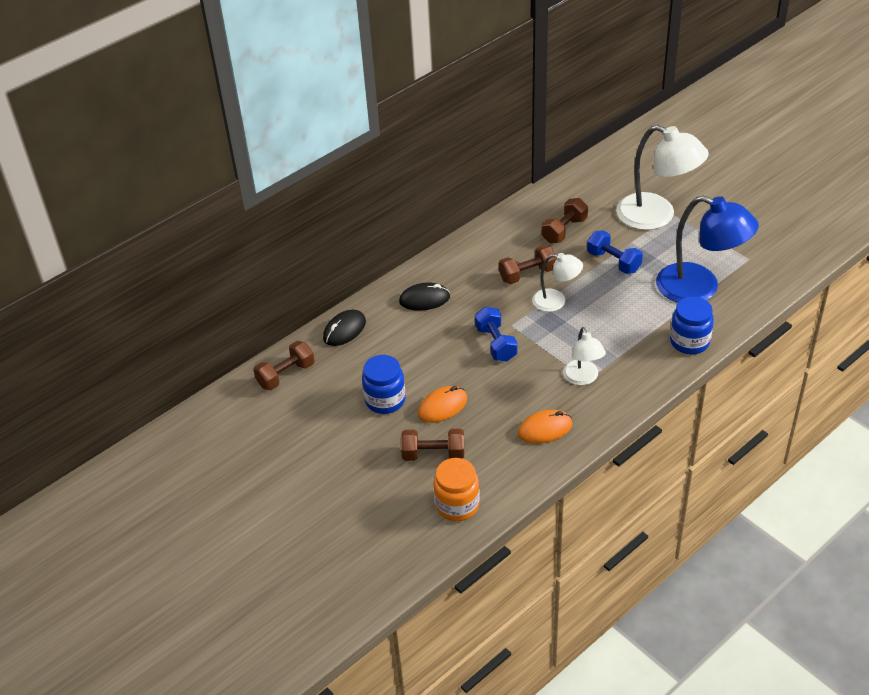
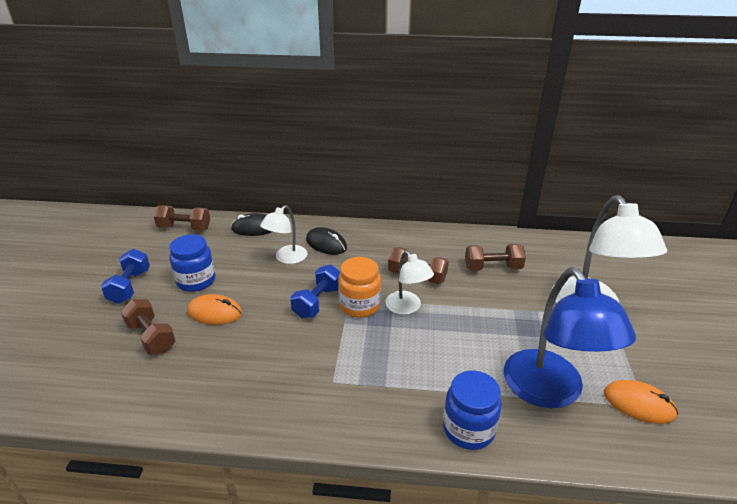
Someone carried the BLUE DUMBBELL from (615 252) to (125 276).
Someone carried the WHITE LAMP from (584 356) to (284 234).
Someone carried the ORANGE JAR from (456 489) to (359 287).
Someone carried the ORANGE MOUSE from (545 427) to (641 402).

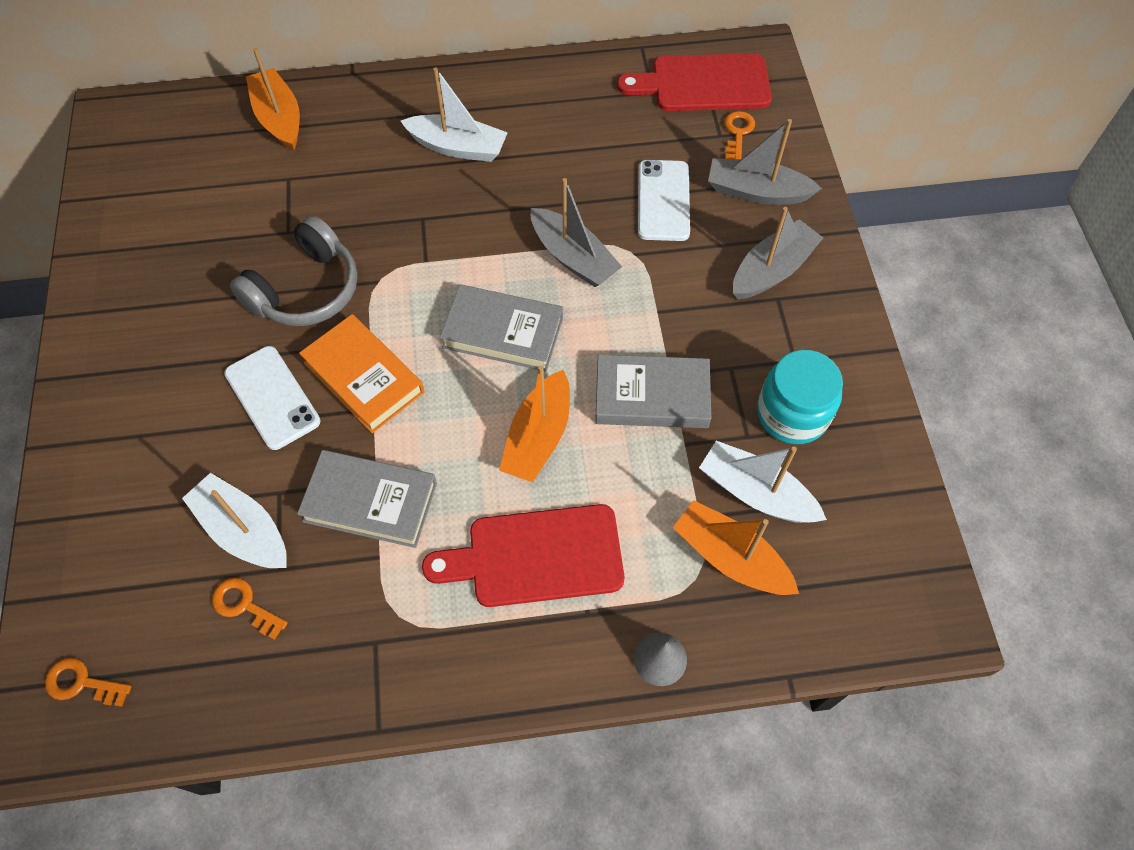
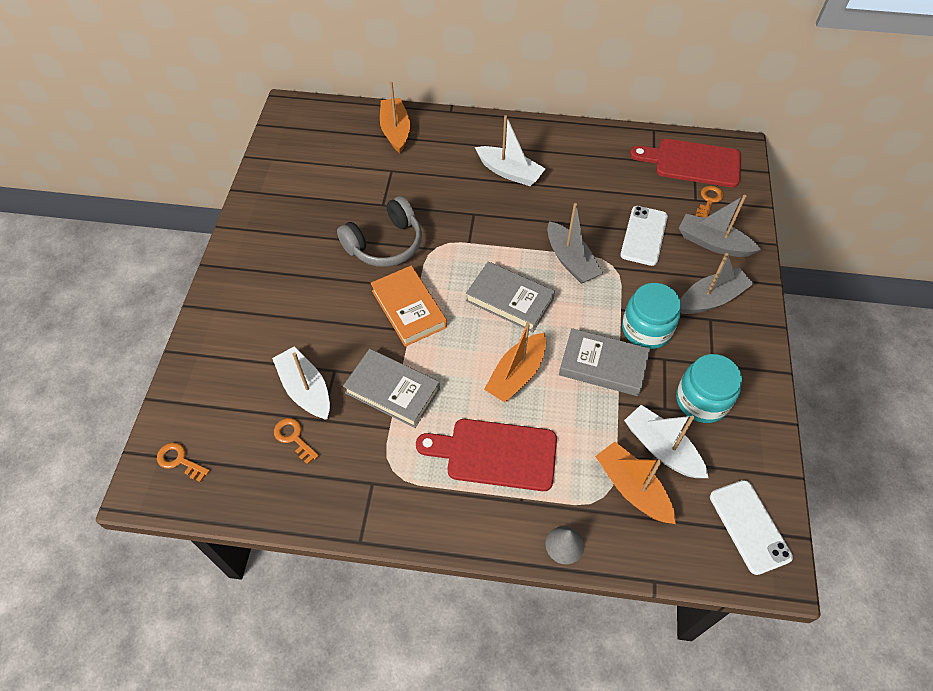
Someone put down the TURQUOISE JAR at (651 316).
Someone carried the WHITE PHONE from (272 398) to (751 527).

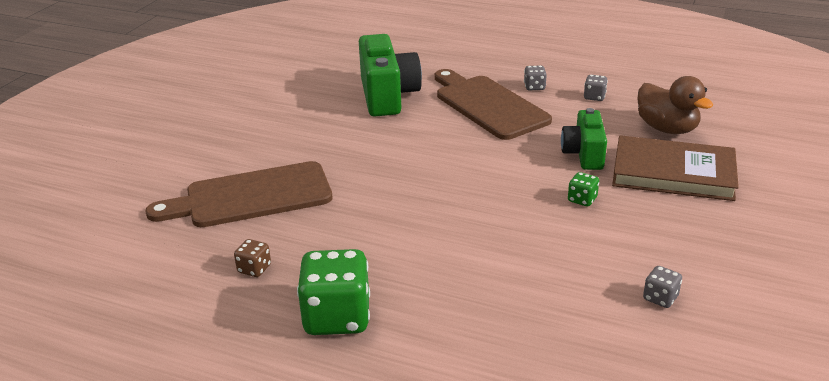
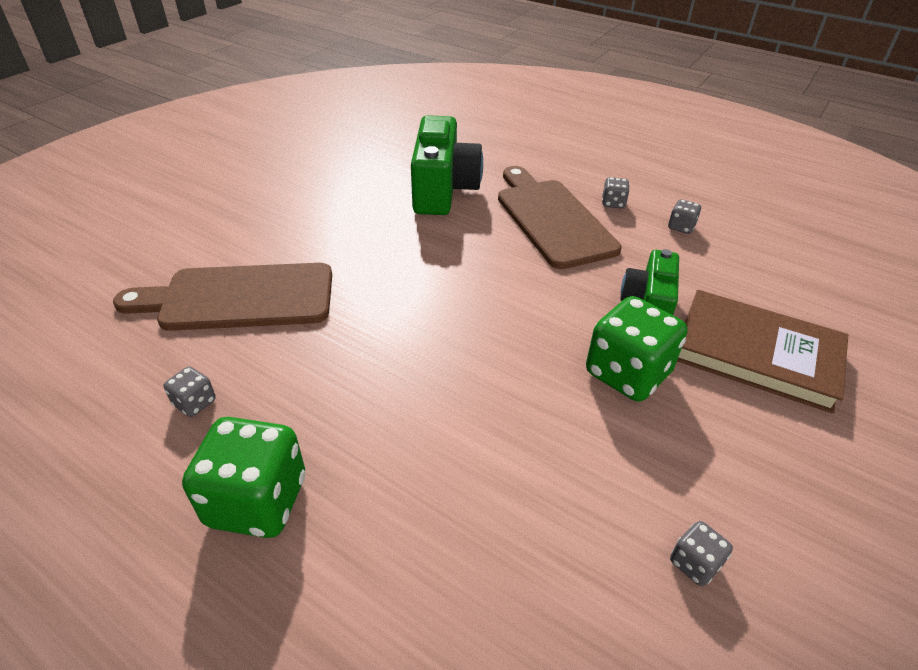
Someone repainted the BROWN DICE at (252 258), which became the GREY DICE at (190 392).
Someone scaled the GREEN DICE at (583 189) by 2.19.
Someone took away the BROWN DUCK at (675 105).

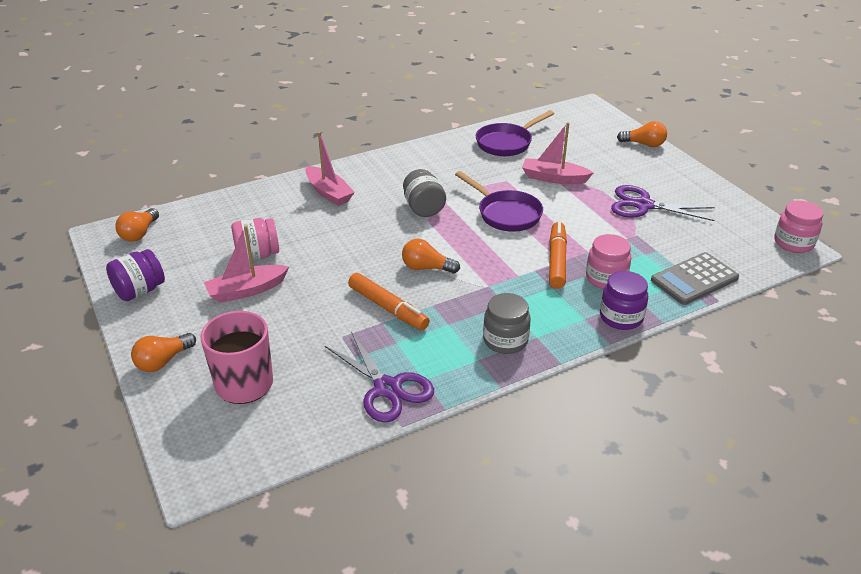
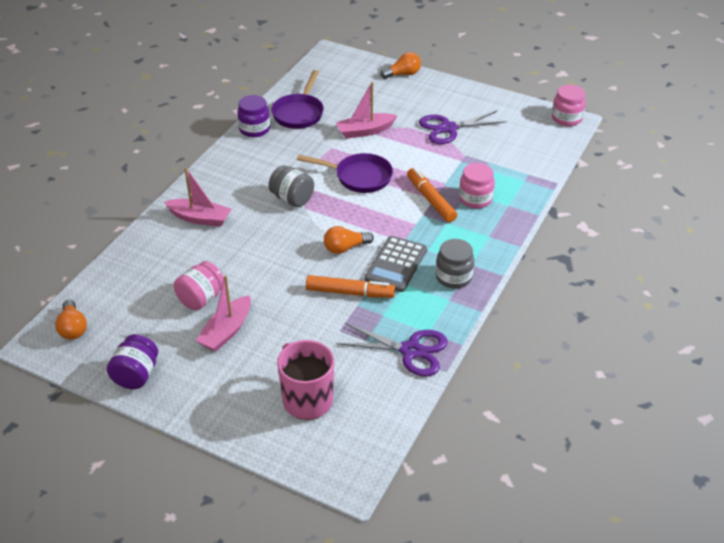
Someone carried the PURPLE JAR from (624 300) to (253 116).
Someone carried the GREY CALCULATOR from (695 278) to (396 264).
Someone took away the ORANGE LIGHT BULB at (163 352).

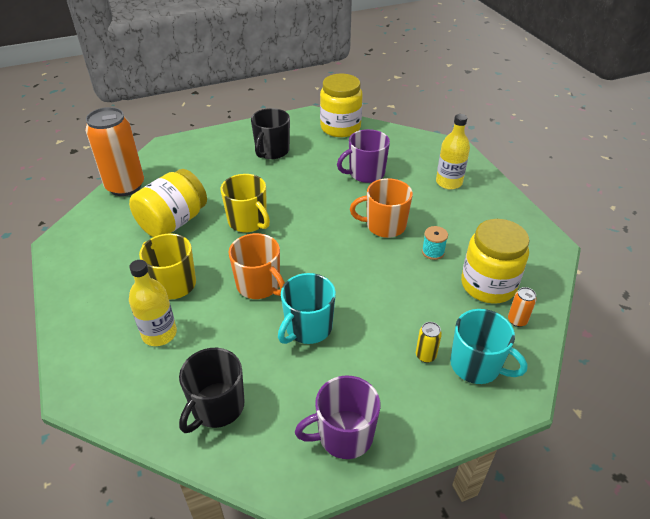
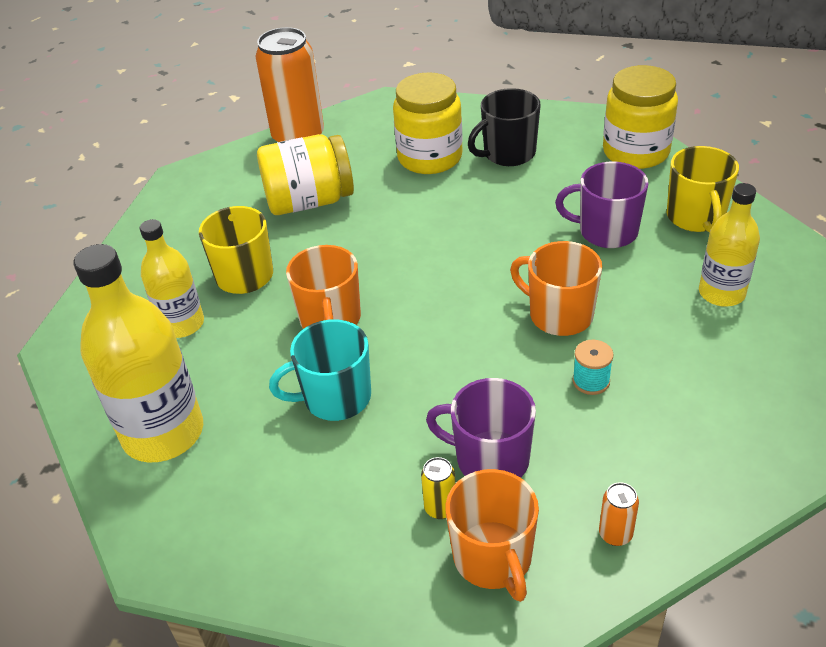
Someone swapped the BLACK MUG at (212 390) for the YELLOW BOTTLE at (138 353).
Someone carried the YELLOW JAR from (495 261) to (428 123).
Someone carried the PURPLE MUG from (338 417) to (481 428).
Someone repainted the TURQUOISE MUG at (488 346), which became the ORANGE MUG at (492 535).
Someone carried the YELLOW MUG from (245 203) to (703 189).

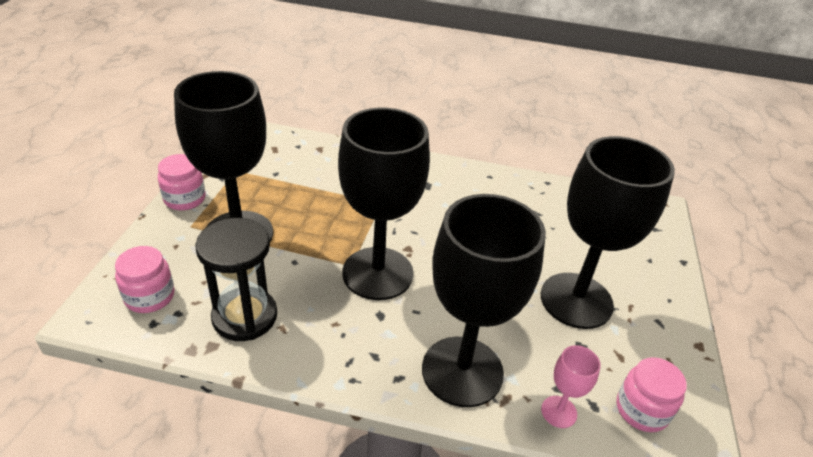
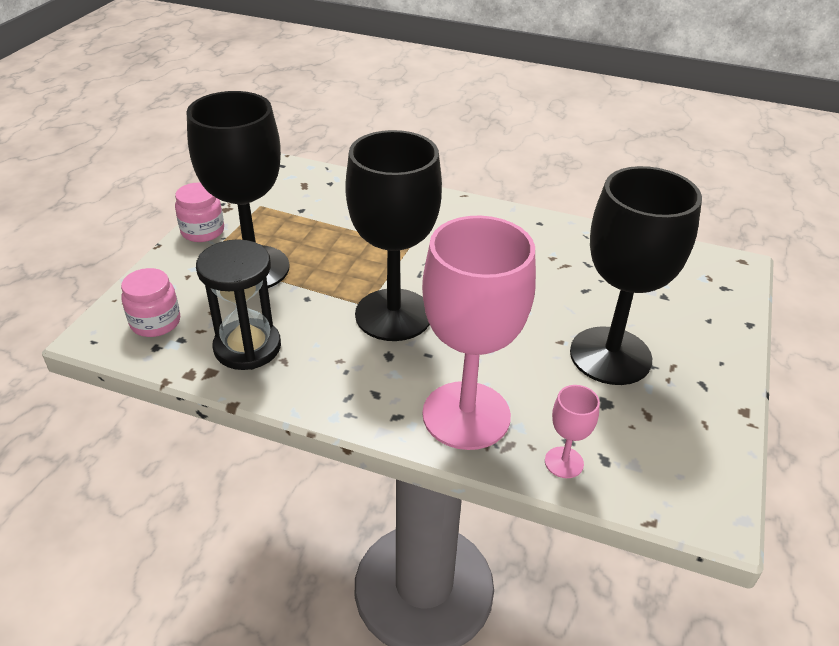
Someone repainted the BLACK GOBLET at (484 300), which became the PINK GOBLET at (479 333).
Someone took away the PINK JAR at (652 394).

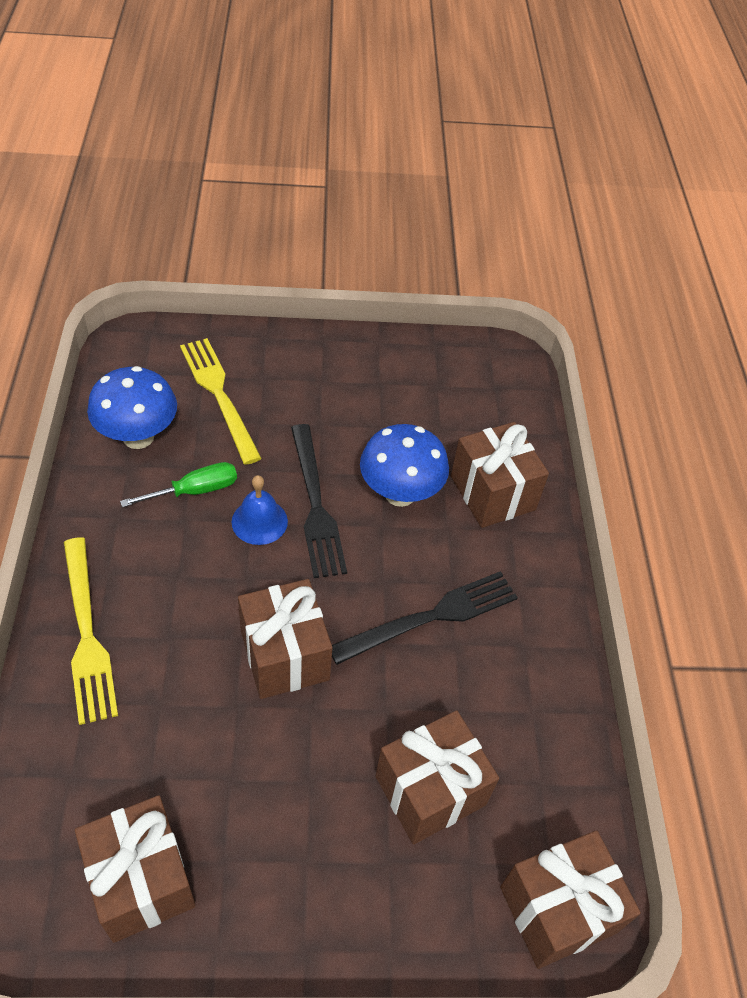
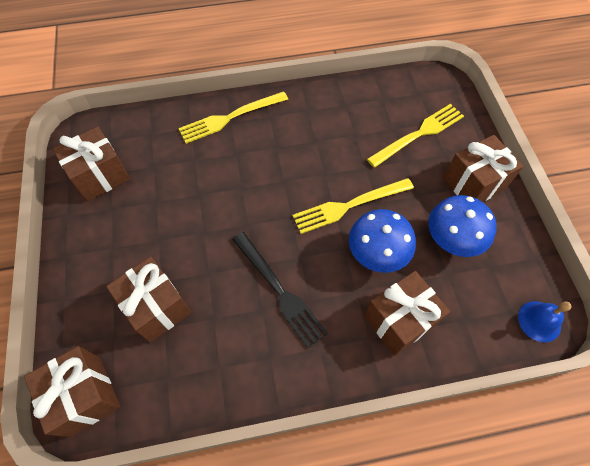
Someone repainted the BLACK FORK at (319 501), which became the YELLOW FORK at (353 206).
Someone carried the BLUE MUSHROOM from (132 407) to (462 226).
Someone carried the BROWN GIFT from (285 639) to (483 168).
Someone carried the BLUE BELL from (260 510) to (544 321).
Someone took away the GREEN SCREWDRIVER at (178 484).

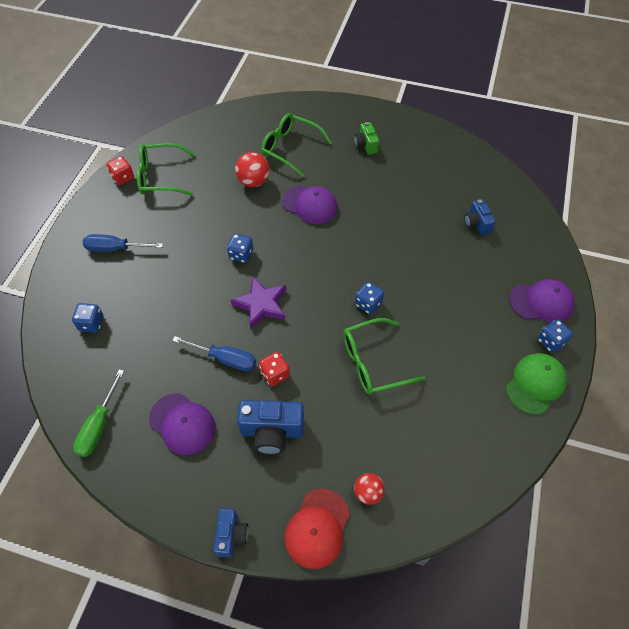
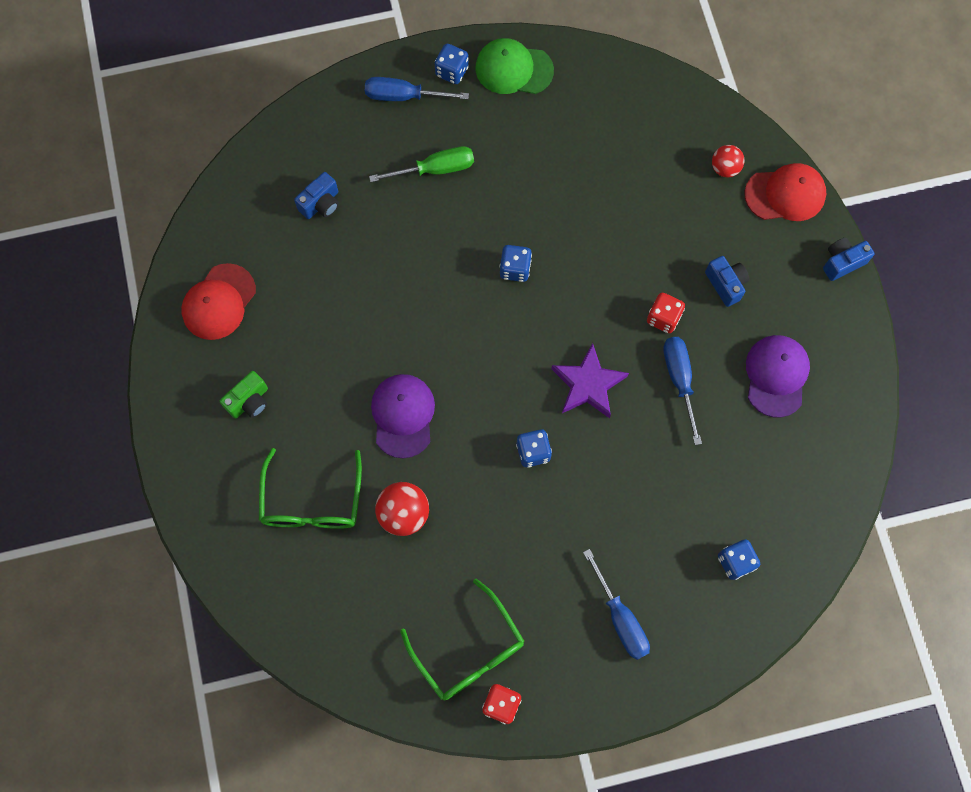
Someone put down the RED CAP at (218 301).
Someone swapped the PURPLE CAP at (542 300) for the BLUE SCREWDRIVER at (417 89).
Someone carried the GREEN SCREWDRIVER from (98 413) to (421 164).
Someone scaled the BLUE CAMERA at (270 427) by 0.61.
Someone took away the GREEN GLASSES at (384 356).

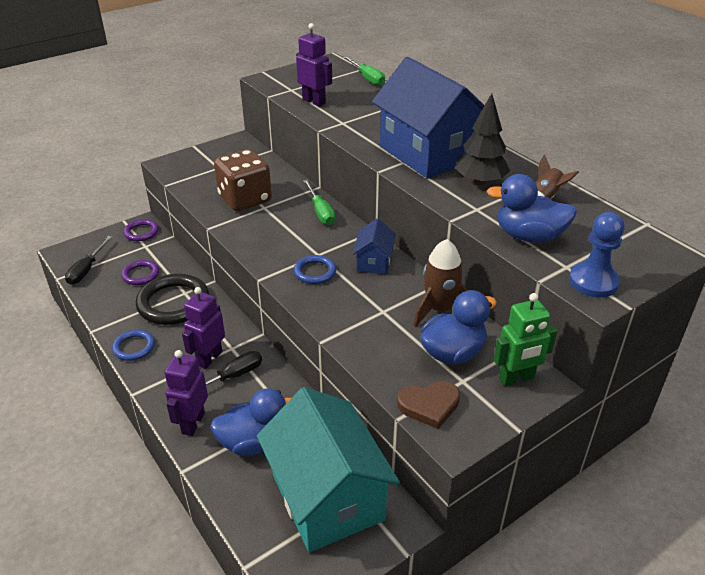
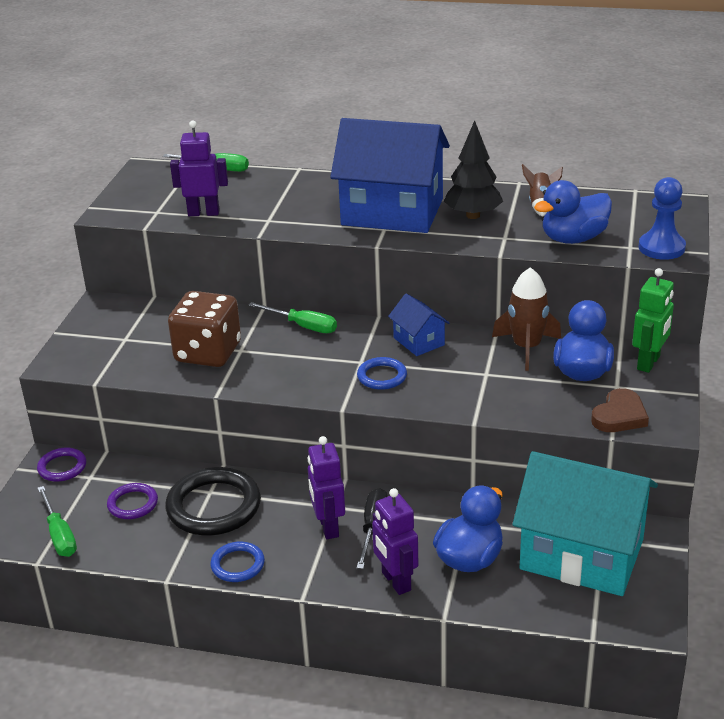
Someone repainted the BLACK SCREWDRIVER at (88 260), which became the GREEN SCREWDRIVER at (57 521).

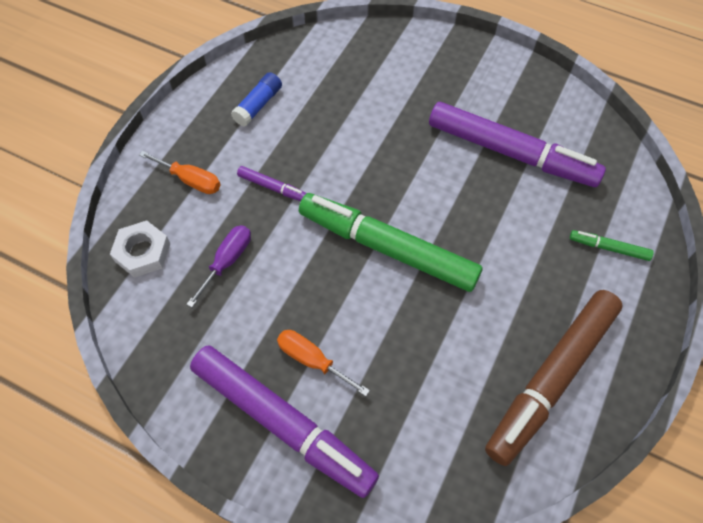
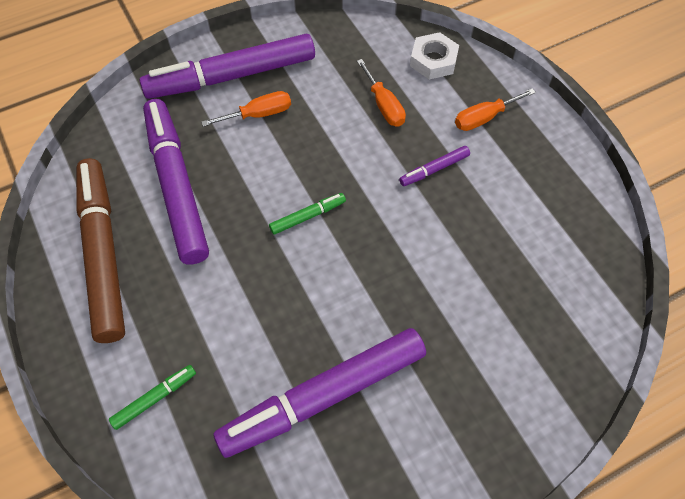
Someone put down the PURPLE MARKER at (176 182).
Someone scaled the GREEN MARKER at (391 242) by 0.42.
Someone repainted the PURPLE SCREWDRIVER at (218 266), which became the ORANGE SCREWDRIVER at (381 93).
Someone took away the BLUE GLUE STICK at (256 99).

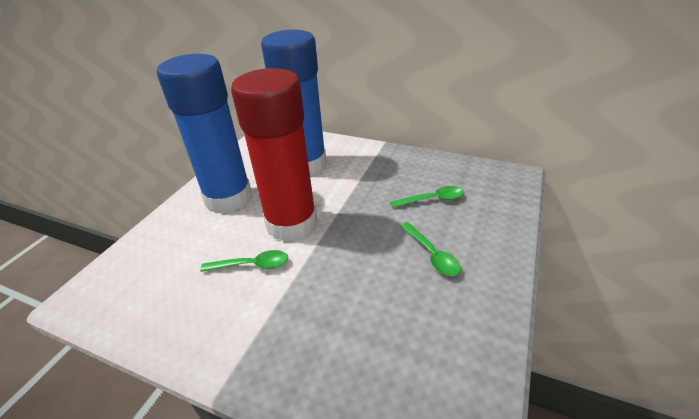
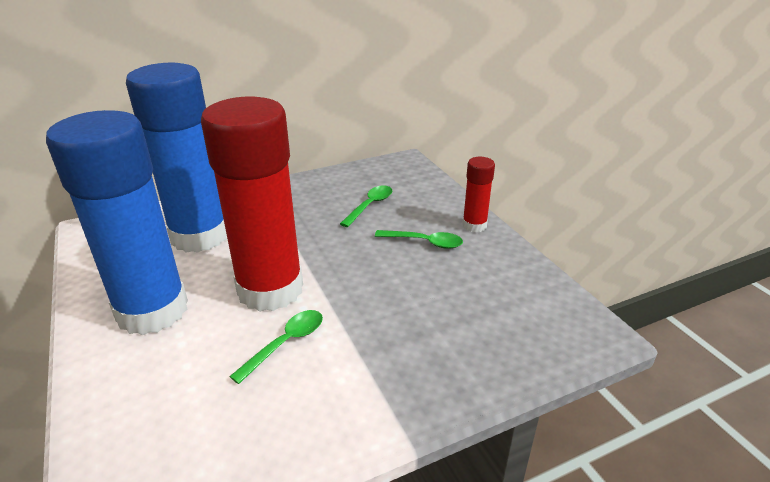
Someone put down the RED GLUE STICK at (478 194).

